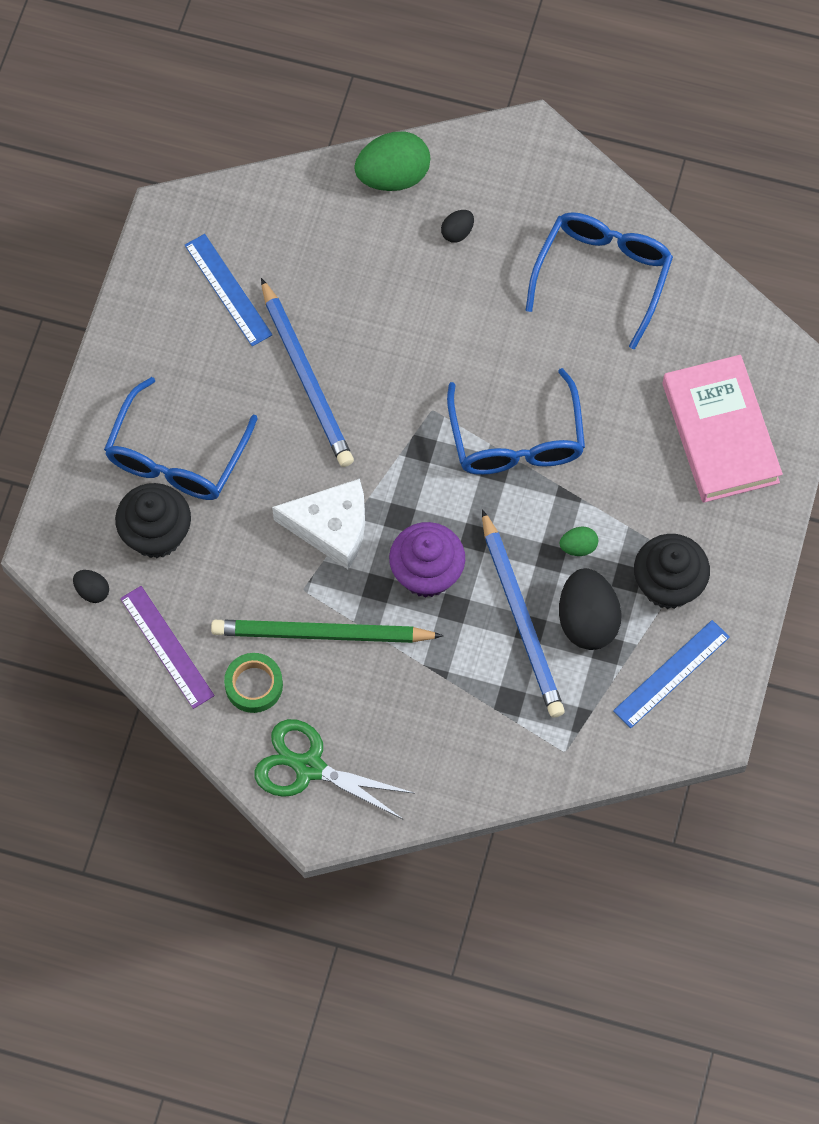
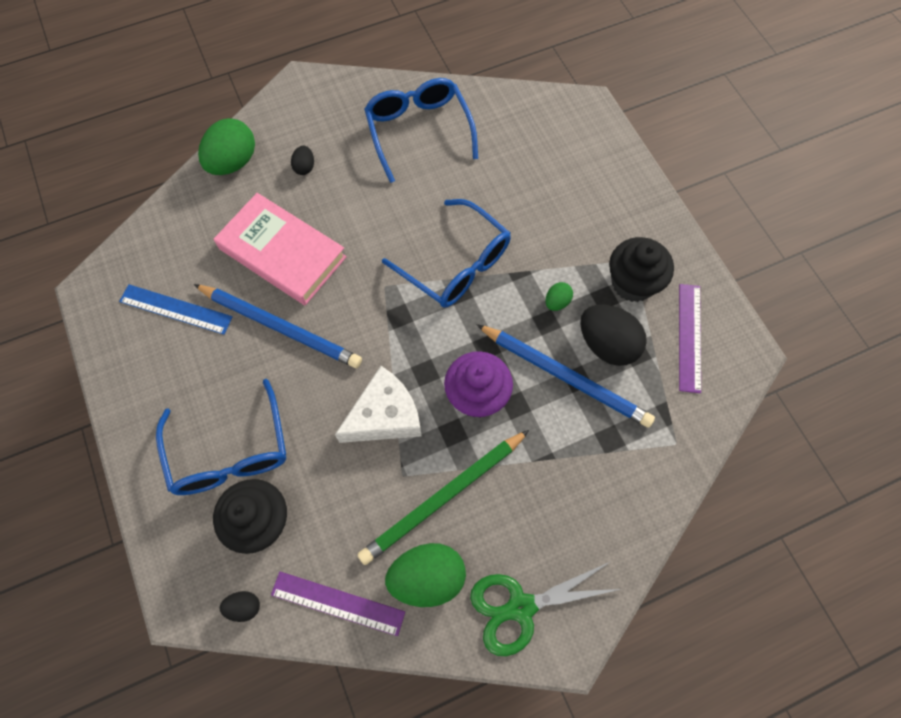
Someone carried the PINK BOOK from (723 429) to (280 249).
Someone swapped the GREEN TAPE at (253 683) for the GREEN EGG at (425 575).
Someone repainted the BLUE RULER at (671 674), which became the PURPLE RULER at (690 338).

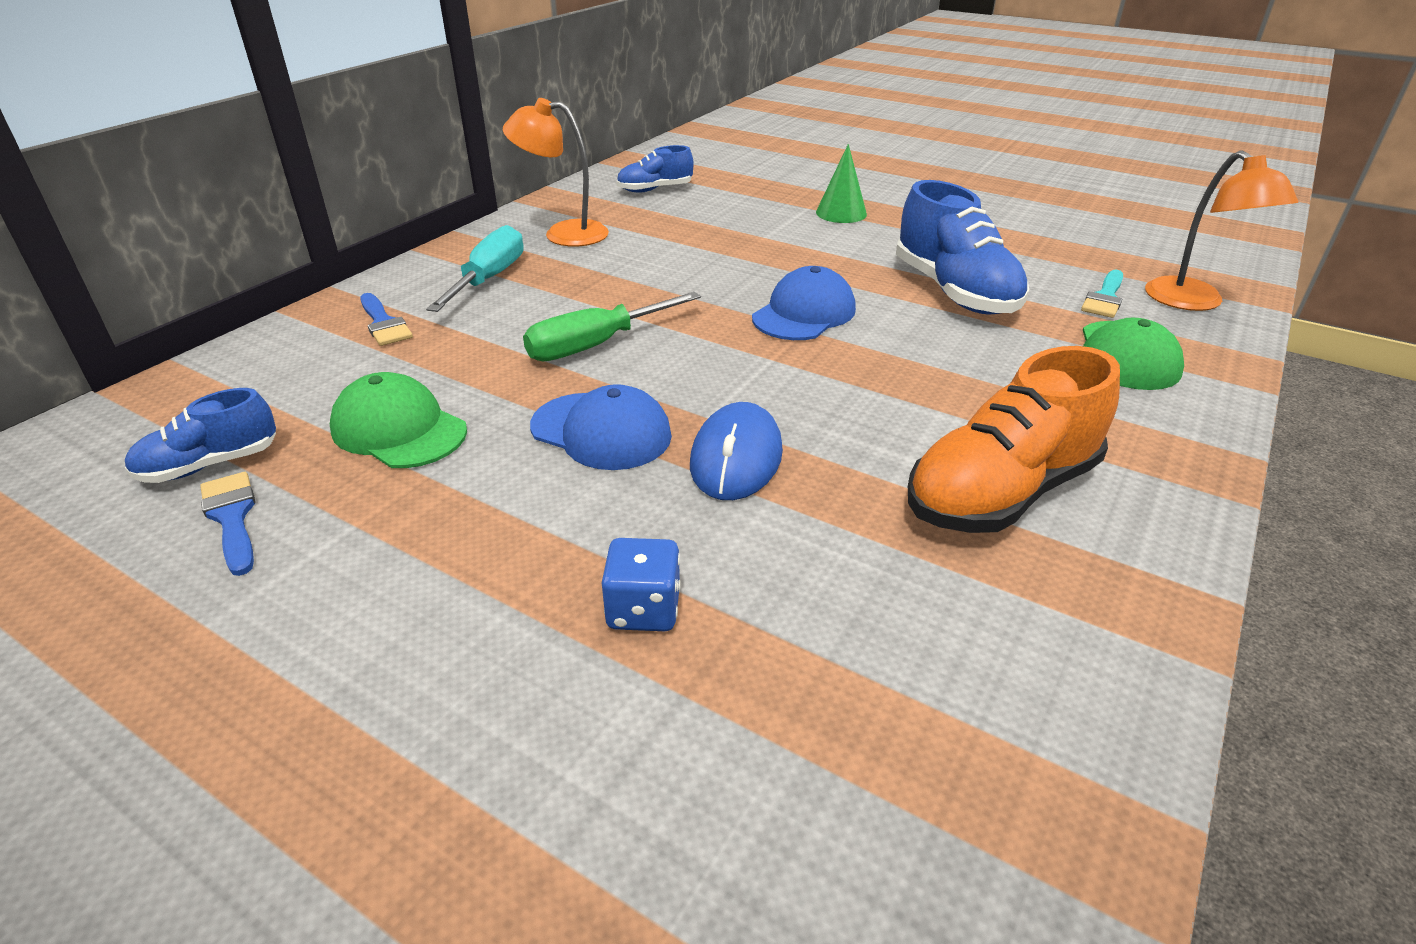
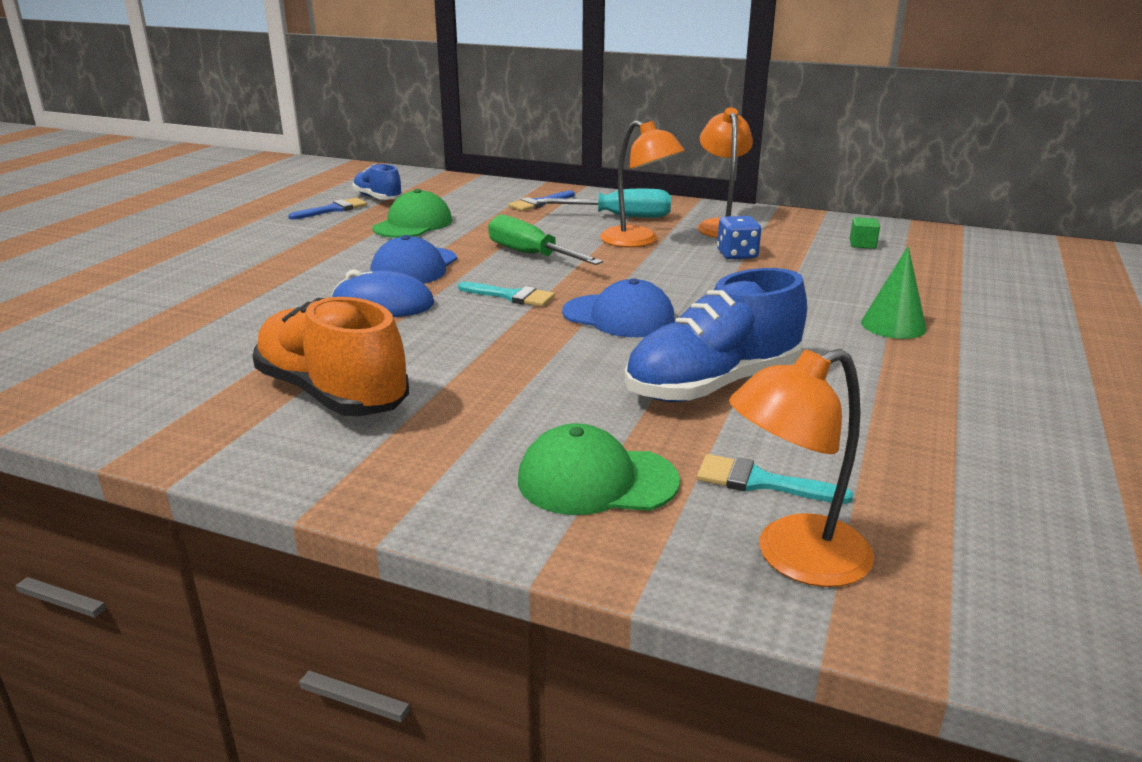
Someone put down the TURQUOISE BRUSH at (506 294).
Someone put down the ORANGE LAMP at (642 184).
Someone carried the BLUE DICE from (641 584) to (739 237).
Someone swapped the BLUE SHOE at (654 169) for the GREEN CUBE at (865 233).

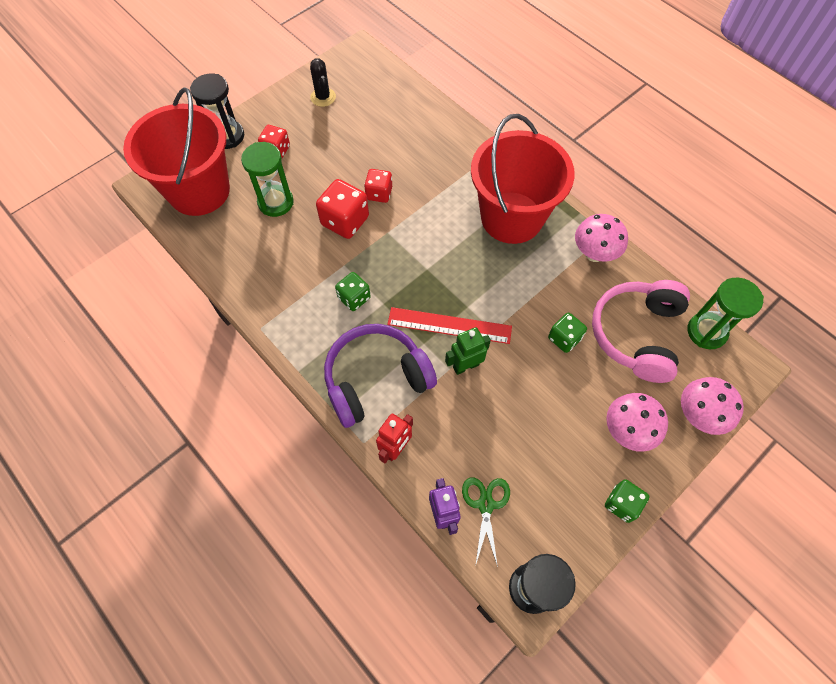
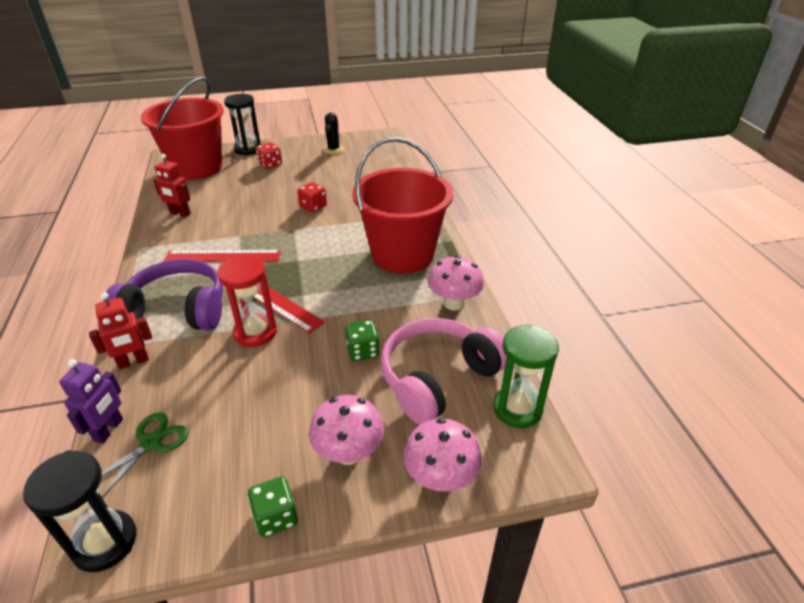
Someone put down the RED ROBOT at (172 185).
Someone swapped the GREEN DICE at (353 291) for the RED RULER at (222 256).
Someone swapped the GREEN ROBOT at (468 351) for the RED HOURGLASS at (247 301).
Someone took away the GREEN HOURGLASS at (267 179).
Someone took away the RED DICE at (342 209).

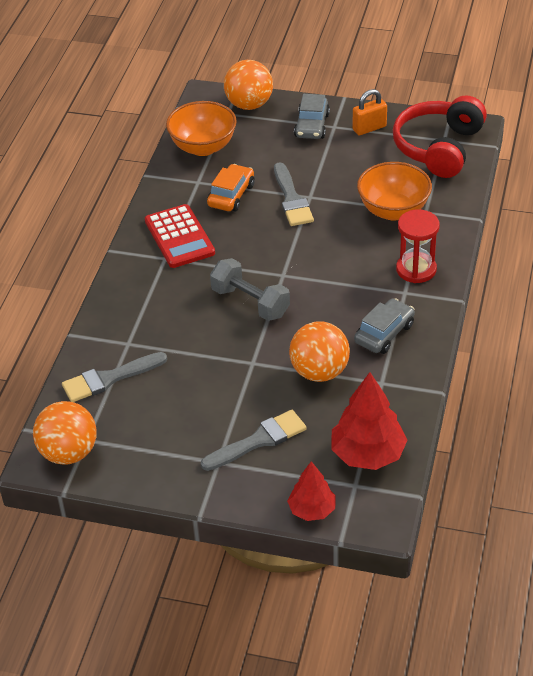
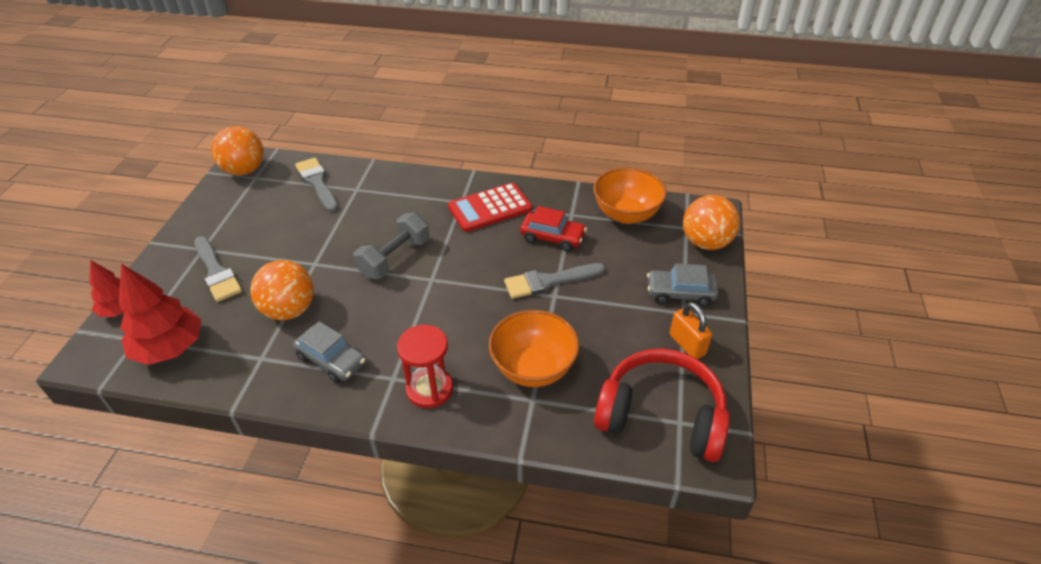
Someone repainted the ORANGE CAR at (231 188), which became the RED CAR at (553 229).

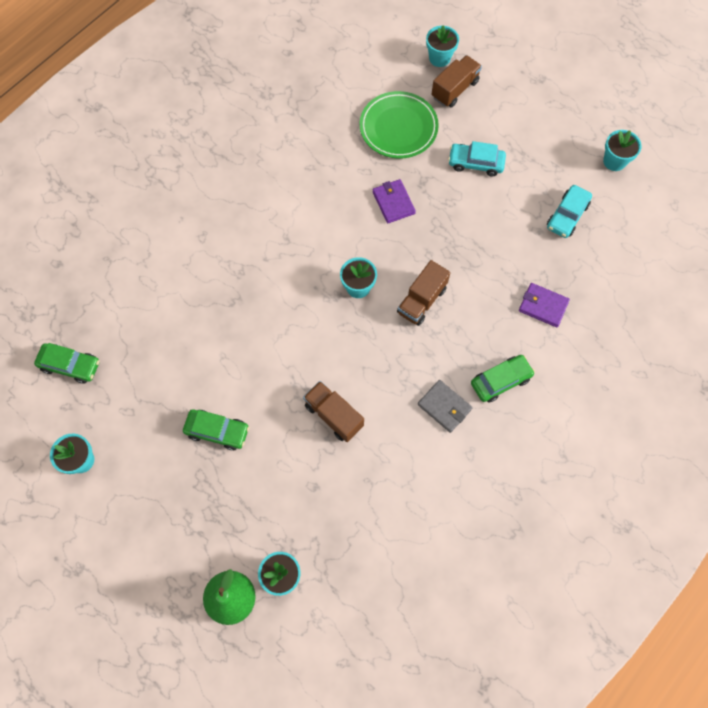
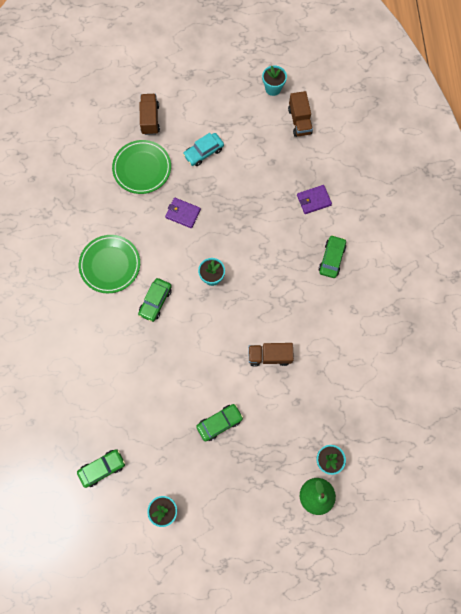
Someone put down the GREEN PLATE at (109 264).
Someone put down the GREEN CAR at (155 300).
Someone carried the BROWN TRUCK from (423 293) to (300 114).
Someone took away the GREY WALLET at (445 406).
Someone took away the TURQUOISE FLOWER POT at (442 46).
Someone took away the TURQUOISE CAR at (569 211).

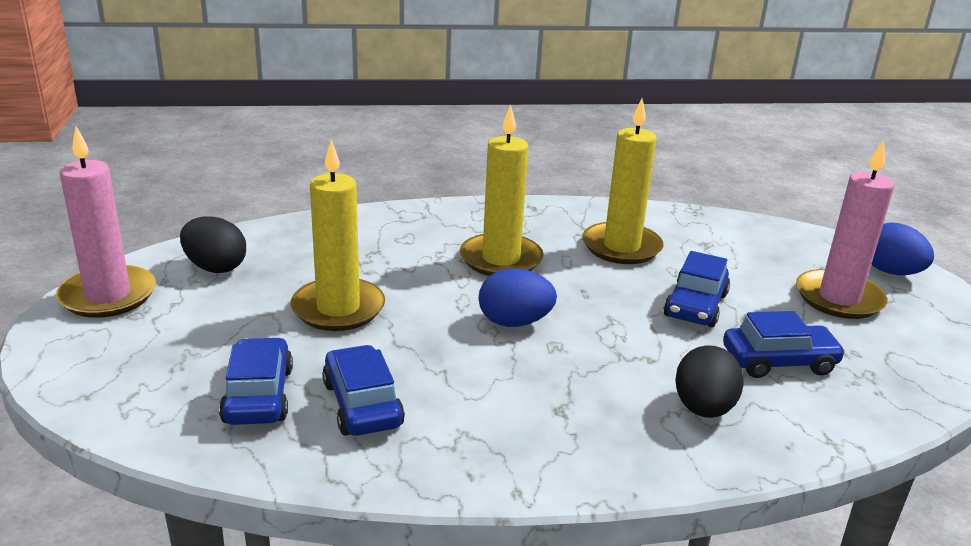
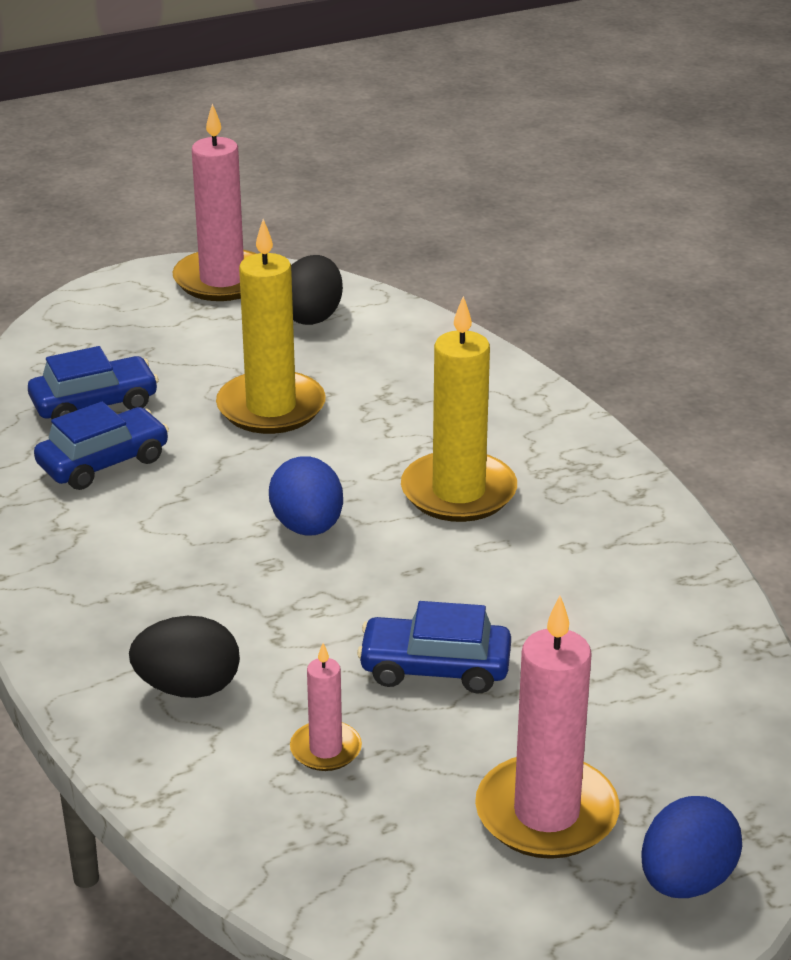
Someone swapped the BLUE CAR at (784 344) for the PINK CANDLE at (326 707).
Someone took away the YELLOW CANDLE at (623 181).

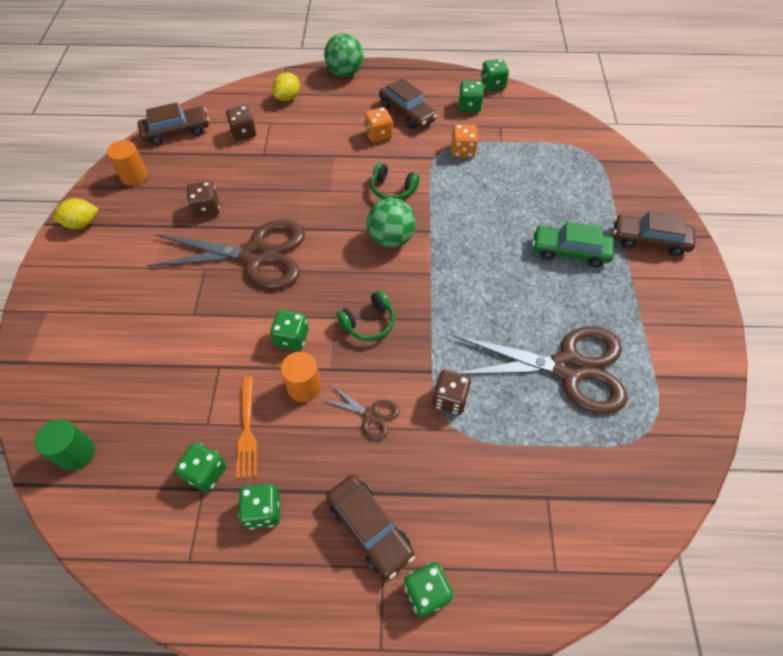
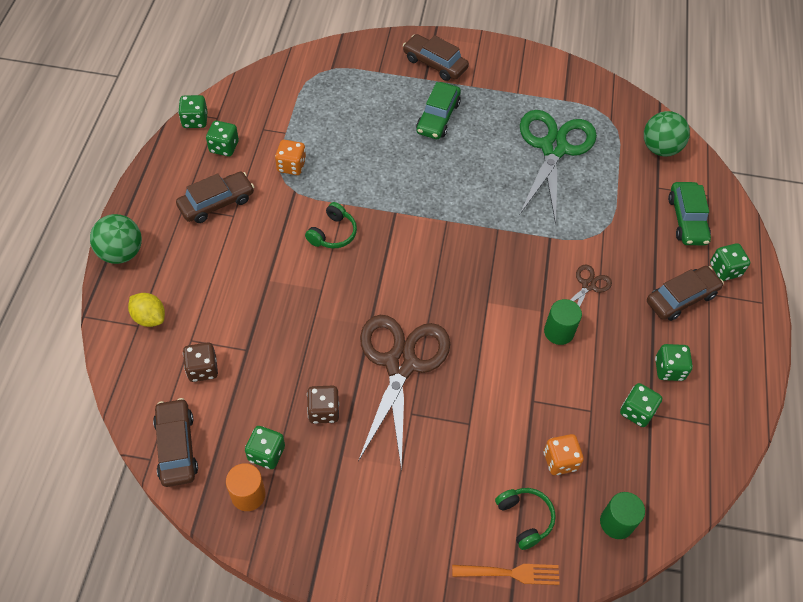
Someone carried the GREEN DICE from (289 330) to (265 447).
Someone rotated the BROWN CAR at (654 233) by 105 degrees clockwise.
Someone carried the ORANGE FORK from (246 428) to (506 574).
Someone carried the GREEN HEADPHONES from (365 315) to (525 519).
Someone repainted the BROWN SCISSORS at (540 370), which became the GREEN SCISSORS at (558 167).
Someone carried the ORANGE DICE from (378 124) to (563 454).
Someone repainted the ORANGE CYLINDER at (301 377), which became the GREEN CYLINDER at (563 322).
Someone carried the GREEN BALL from (391 223) to (667 133).
Someone put down the GREEN CAR at (689 213).
Someone took away the YELLOW LEMON at (76 213).
Someone took away the BROWN DICE at (452 392).

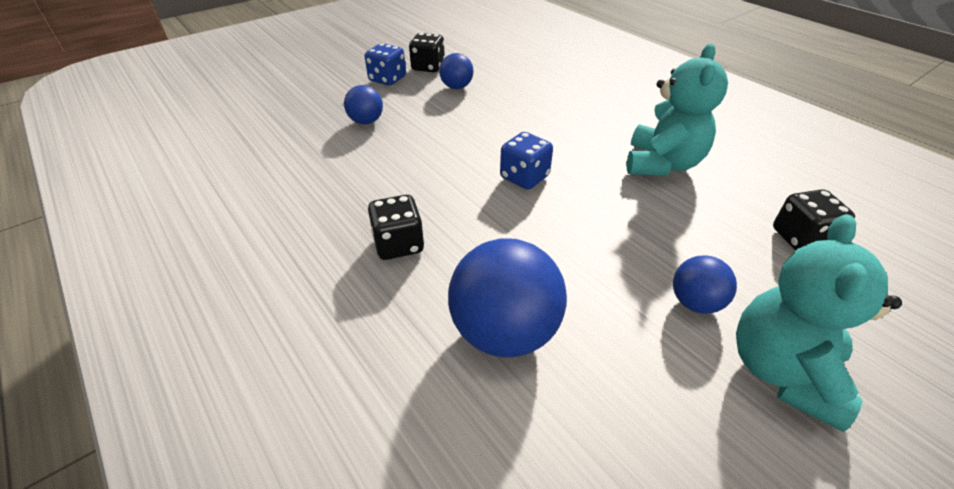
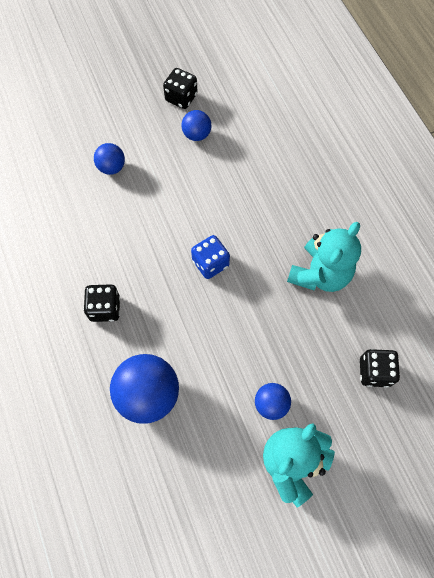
Someone took away the BLUE DICE at (385 64).

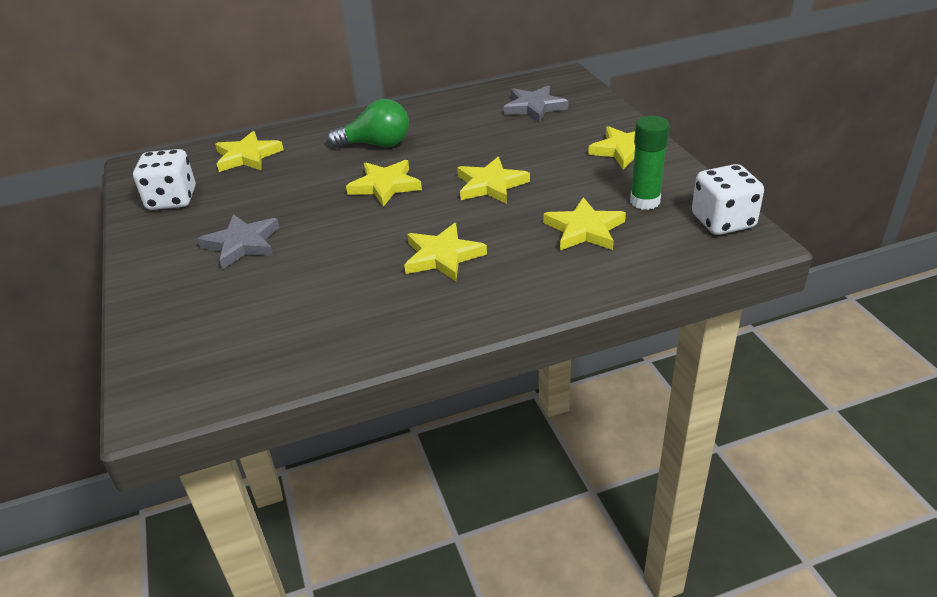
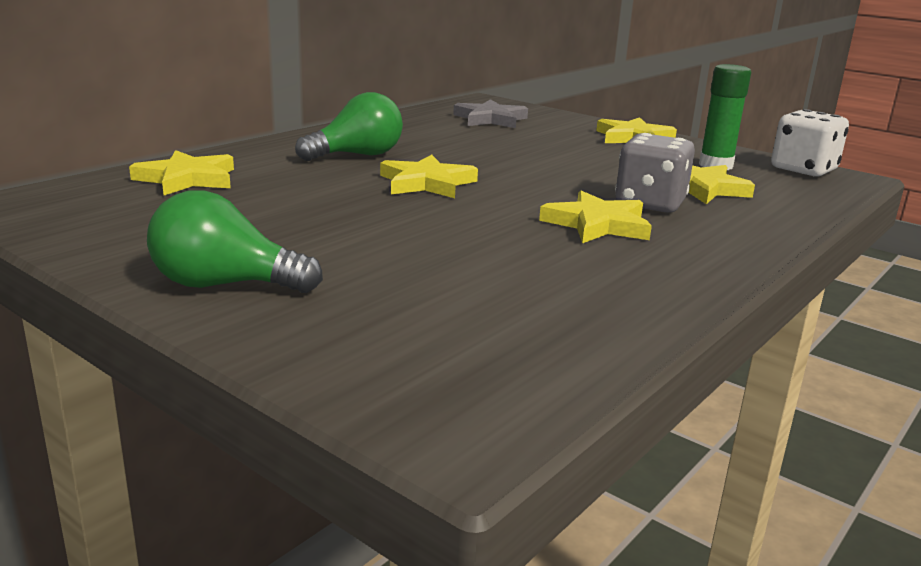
Someone put down the GREEN LIGHT BULB at (235 242).
Someone put down the GREY DICE at (655 173).
Someone took away the WHITE DICE at (164 179).
Someone took away the GREY STAR at (238 241).
Someone took away the YELLOW STAR at (493 180).

